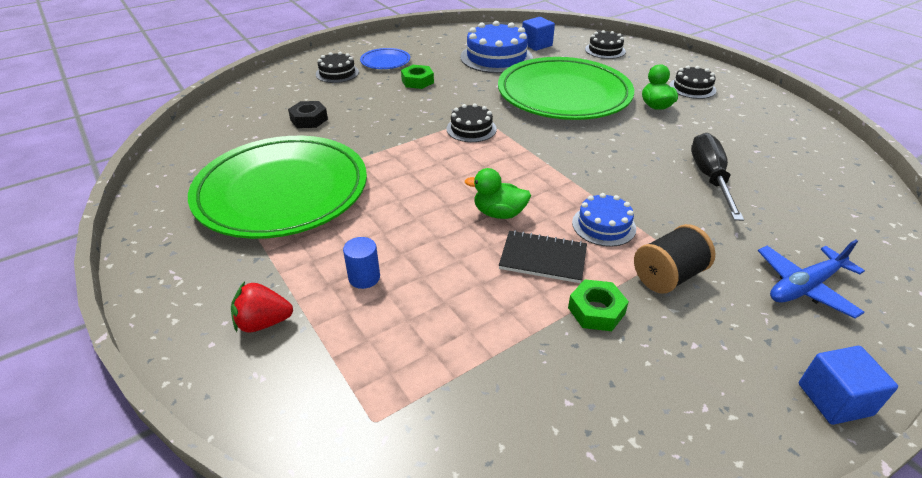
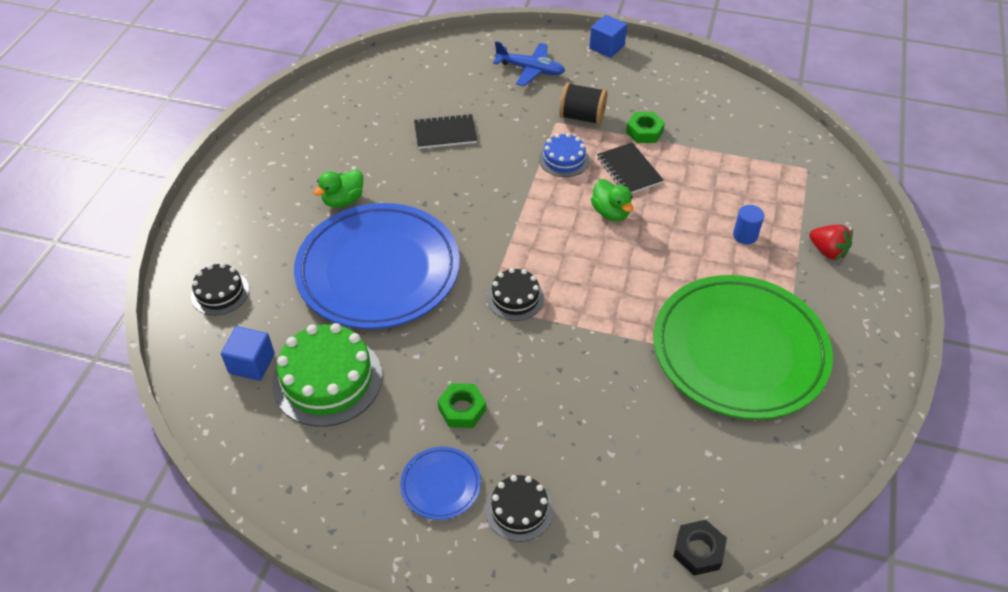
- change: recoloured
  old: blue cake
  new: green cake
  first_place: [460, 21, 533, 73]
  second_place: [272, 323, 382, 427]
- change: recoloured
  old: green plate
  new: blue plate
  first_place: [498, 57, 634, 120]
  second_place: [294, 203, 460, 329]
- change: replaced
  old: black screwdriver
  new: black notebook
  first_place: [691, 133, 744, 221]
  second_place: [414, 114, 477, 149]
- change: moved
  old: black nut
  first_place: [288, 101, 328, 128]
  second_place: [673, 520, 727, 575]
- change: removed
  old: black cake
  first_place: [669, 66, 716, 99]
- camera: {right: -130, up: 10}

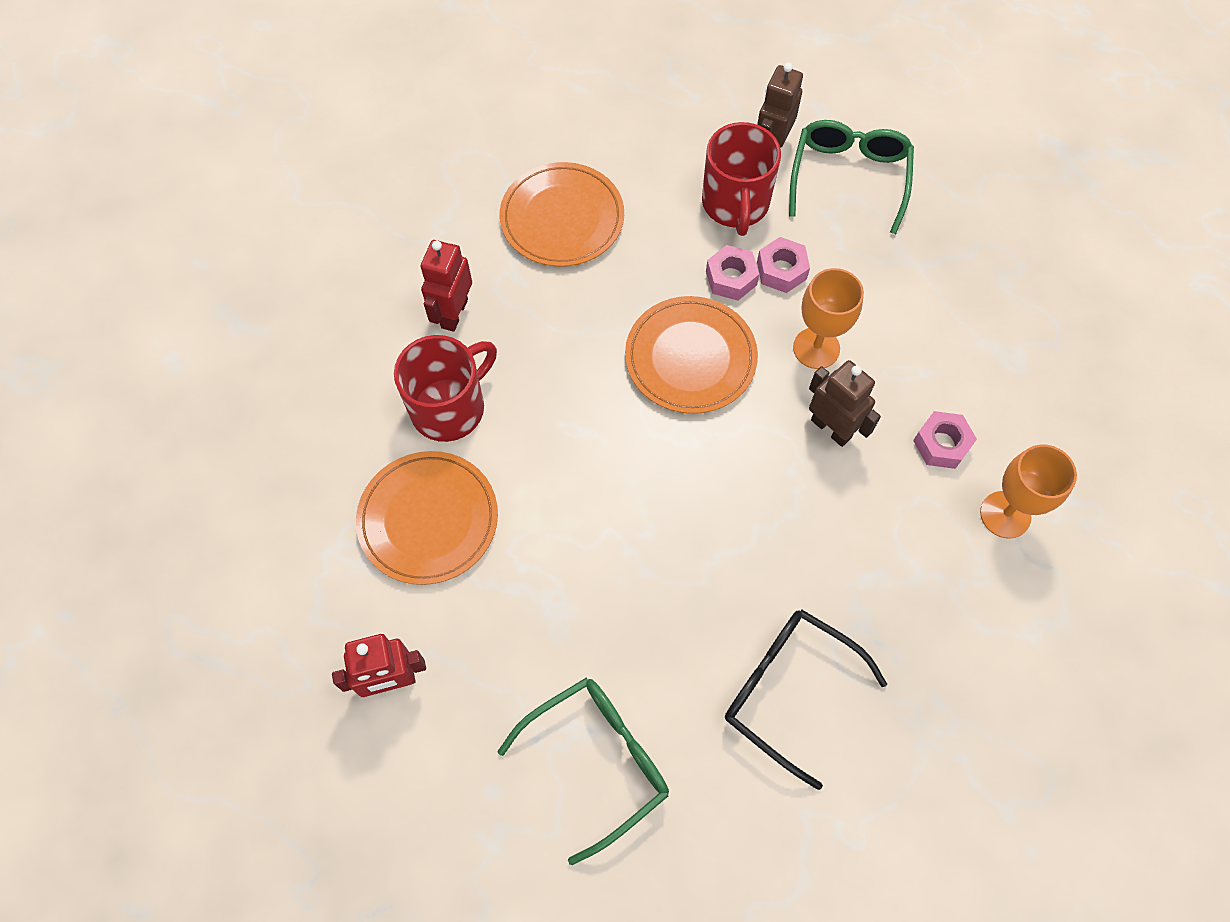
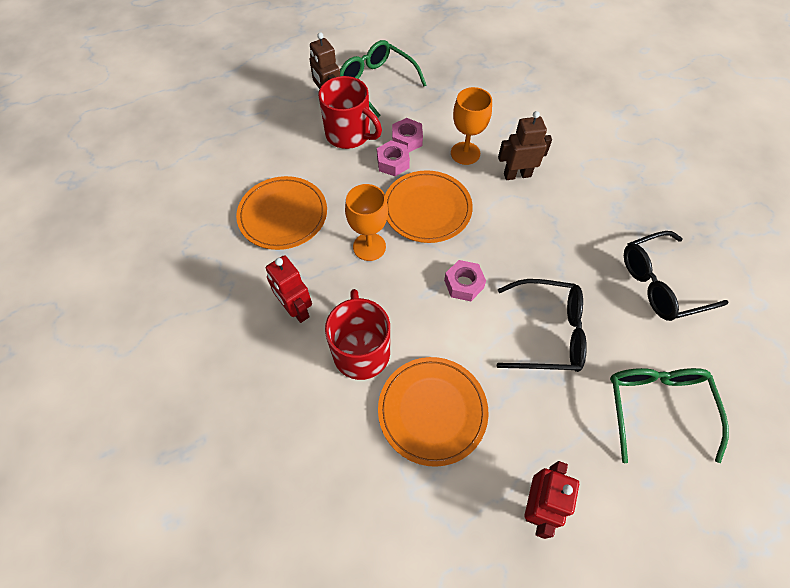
- change: moved
  old: orange goblet
  first_place: [980, 444, 1077, 538]
  second_place: [345, 184, 388, 261]
- change: moved
  old: pink nut
  first_place: [913, 411, 977, 469]
  second_place: [444, 260, 486, 301]
- change: added
  new: black glasses
  second_place: [497, 279, 587, 372]
- camera: {right: -55, up: -5}

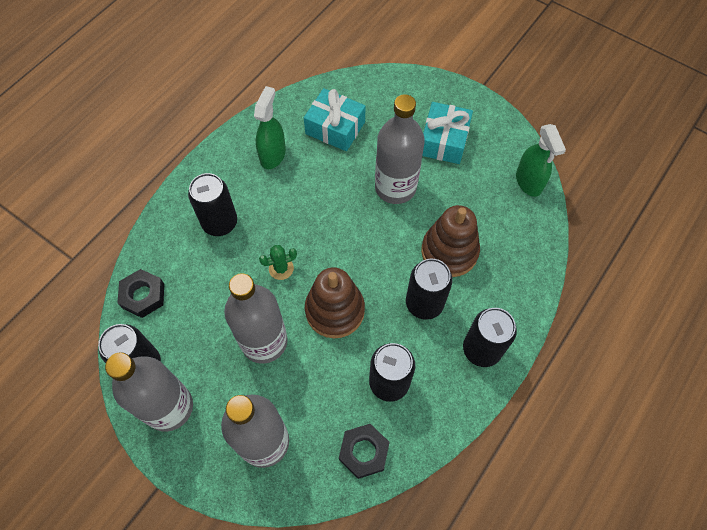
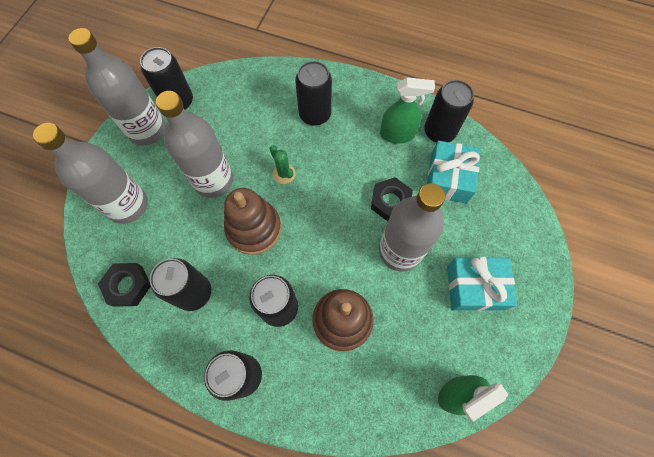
- change: moved
  old: black nut
  first_place: [117, 269, 164, 318]
  second_place: [371, 177, 413, 221]
- change: added
  new: black can
  second_place: [424, 80, 474, 143]
- camera: {right: 75, up: 5}

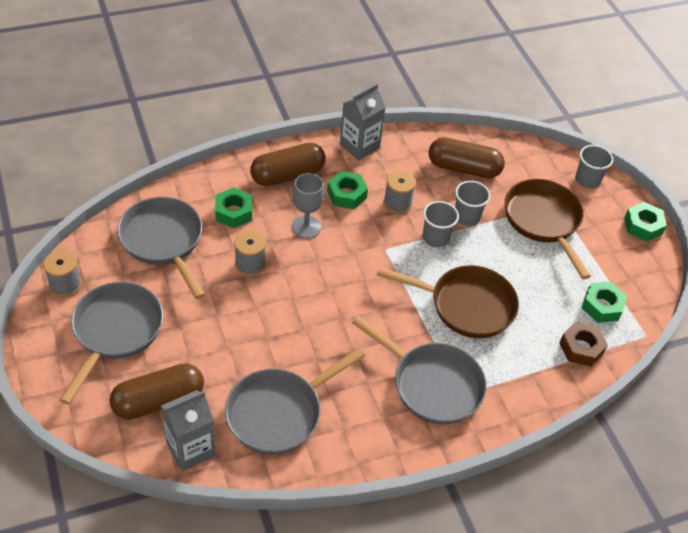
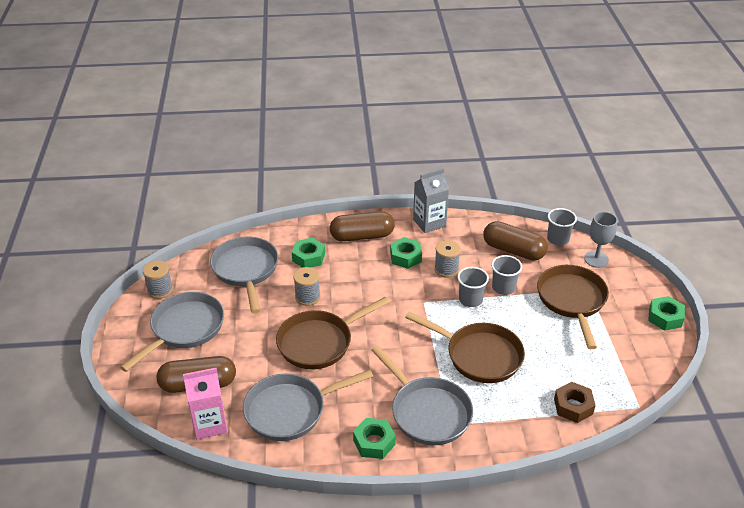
- change: recoloured
  old: grey carton
  new: pink carton
  first_place: [161, 390, 216, 471]
  second_place: [183, 368, 228, 439]
- change: added
  new: brown pan
  second_place: [276, 297, 390, 369]
- change: moved
  old: green nut
  first_place: [582, 282, 627, 323]
  second_place: [353, 418, 396, 459]
- change: moved
  old: grey cup
  first_place: [575, 145, 613, 189]
  second_place: [547, 208, 577, 245]
- change: moved
  old: grey goblet
  first_place: [292, 173, 324, 238]
  second_place: [584, 212, 618, 268]
- camera: {right: 20, up: -10}

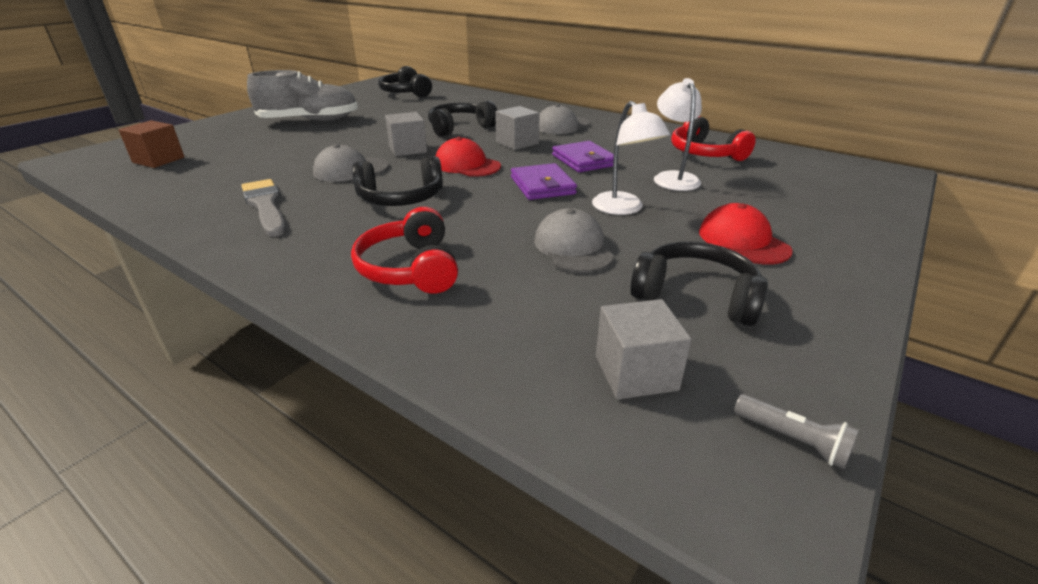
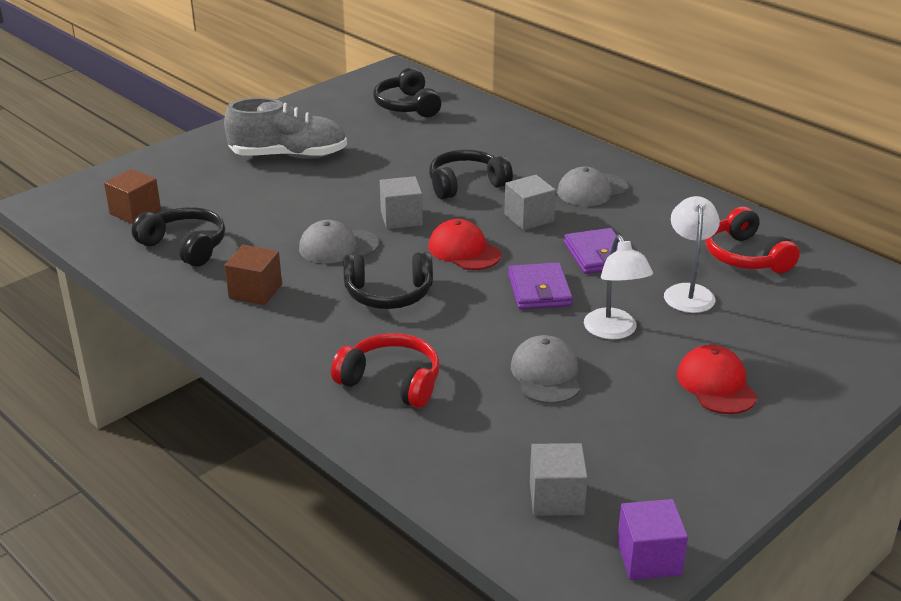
- change: moved
  old: black headphones
  first_place: [630, 241, 768, 326]
  second_place: [132, 207, 225, 267]
- change: replaced
  old: grey brush
  new: brown cube
  first_place: [241, 179, 286, 237]
  second_place: [225, 245, 282, 305]
- change: turned
  old: red headphones
  first_place: [351, 207, 458, 294]
  second_place: [331, 333, 440, 408]
  degrees: 120
- change: replaced
  old: grey flashlight
  new: purple cube
  first_place: [734, 394, 859, 469]
  second_place: [617, 499, 688, 580]
- camera: {right: 10, up: 0}

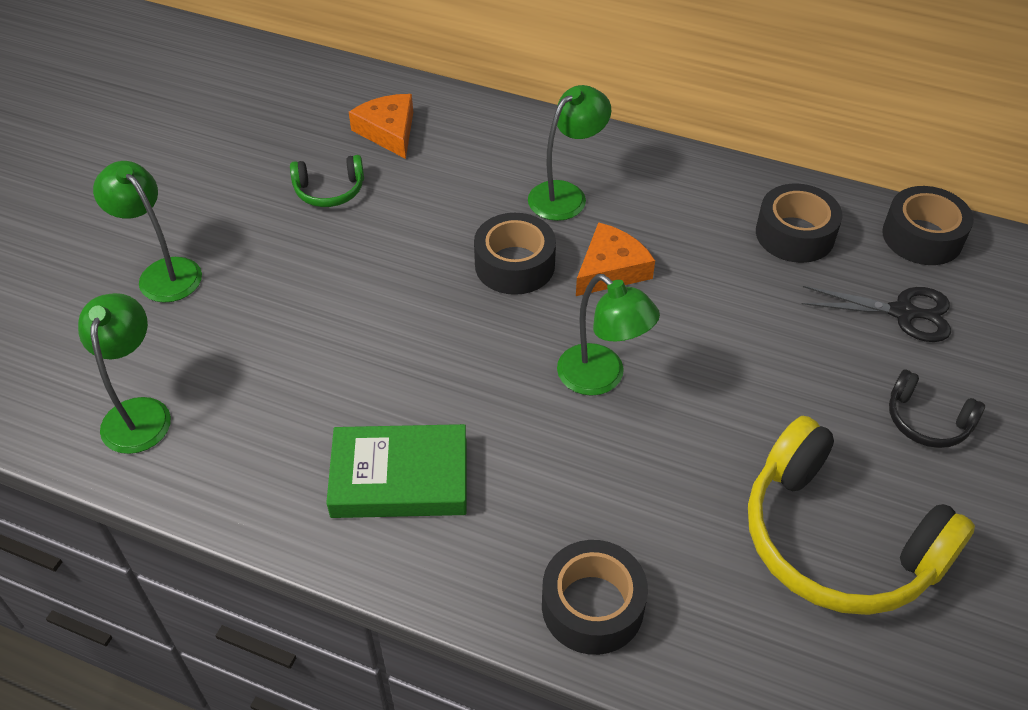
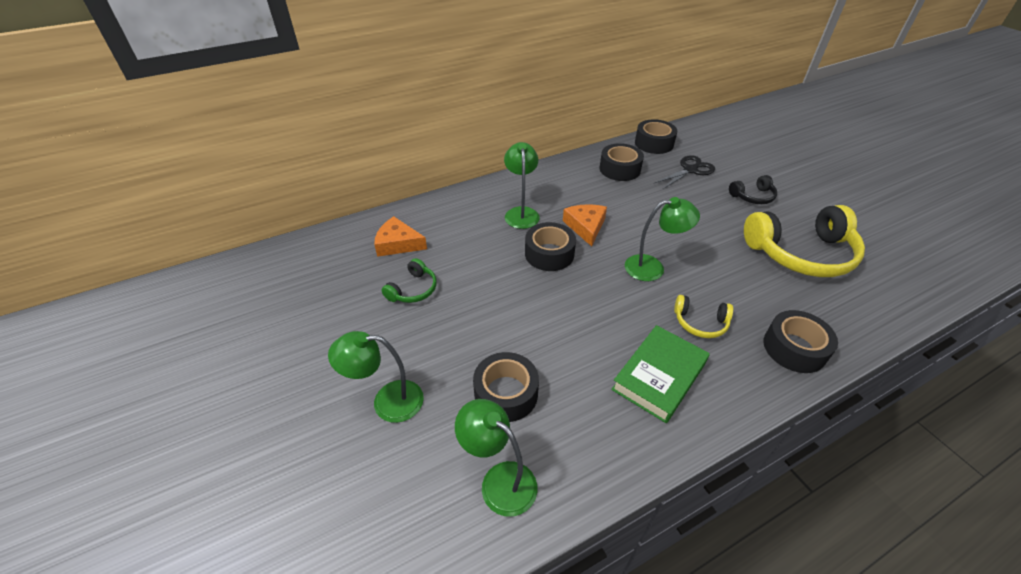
- change: added
  new: black tape
  second_place: [473, 352, 539, 422]
- change: added
  new: yellow headphones
  second_place: [674, 295, 733, 338]
- camera: {right: -50, up: -5}

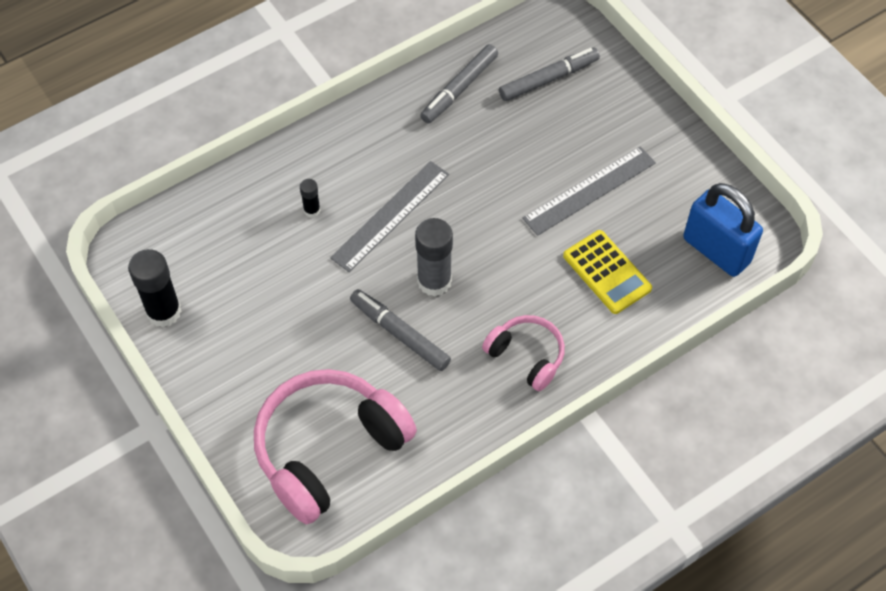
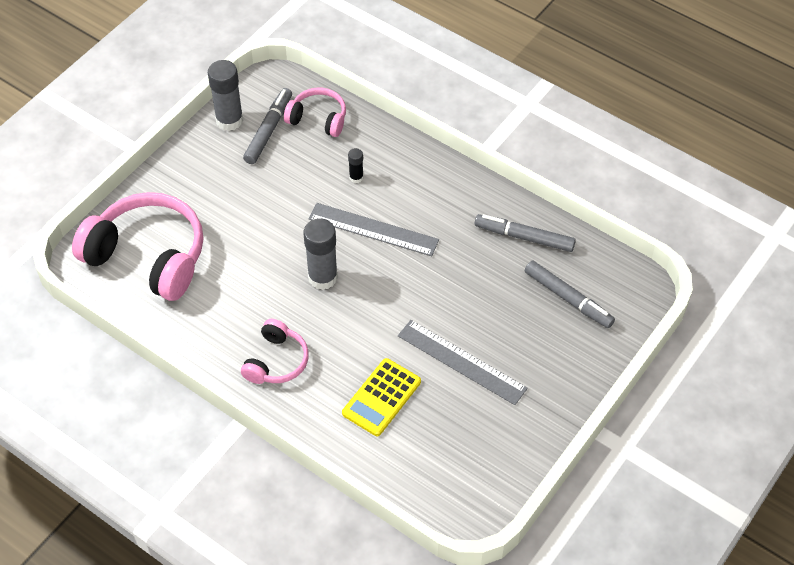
- change: recoloured
  old: black glue stick
  new: grey glue stick
  first_place: [128, 249, 181, 327]
  second_place: [208, 60, 244, 131]
- change: moved
  old: grey marker
  first_place: [350, 289, 451, 371]
  second_place: [243, 88, 292, 164]
- change: added
  new: pink headphones
  second_place: [284, 87, 346, 137]
- change: removed
  old: blue padlock
  first_place: [683, 183, 763, 277]
- camera: {right: 70, up: -5}

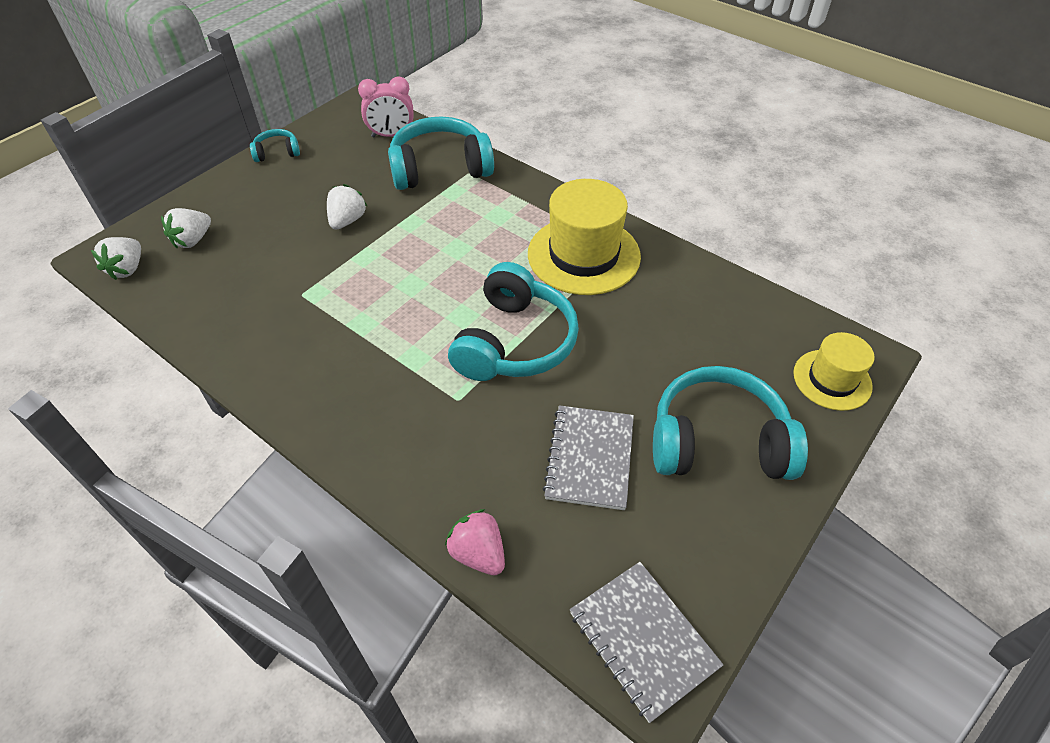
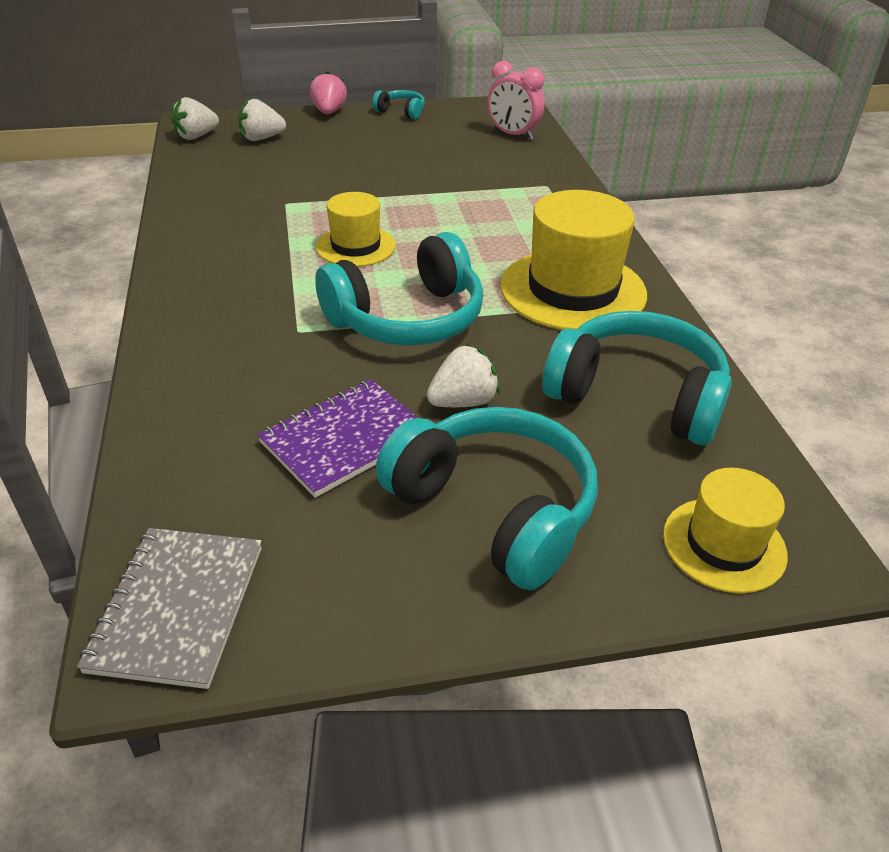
- change: recoloured
  old: grey notebook
  new: purple notebook
  first_place: [542, 405, 634, 510]
  second_place: [257, 379, 418, 498]
- change: moved
  old: pink strawberry
  first_place: [445, 509, 505, 575]
  second_place: [310, 71, 347, 114]
- change: added
  new: yellow hat
  second_place: [316, 192, 396, 267]
- change: moved
  old: white strawberry
  first_place: [327, 184, 367, 230]
  second_place: [427, 344, 500, 407]
- change: moved
  old: turquoise headphones
  first_place: [388, 116, 494, 190]
  second_place: [542, 311, 732, 445]
- camera: {right: 40, up: -10}

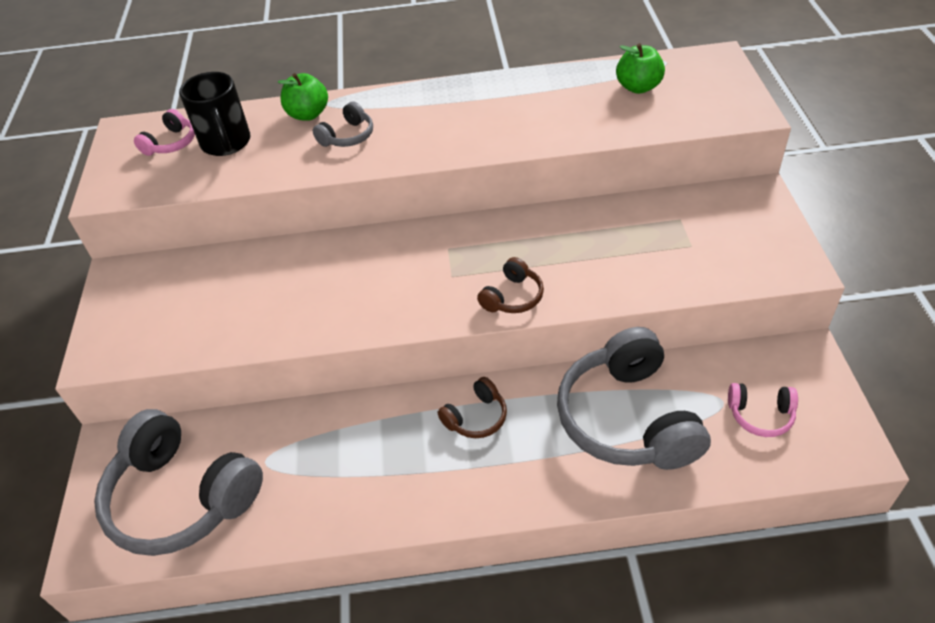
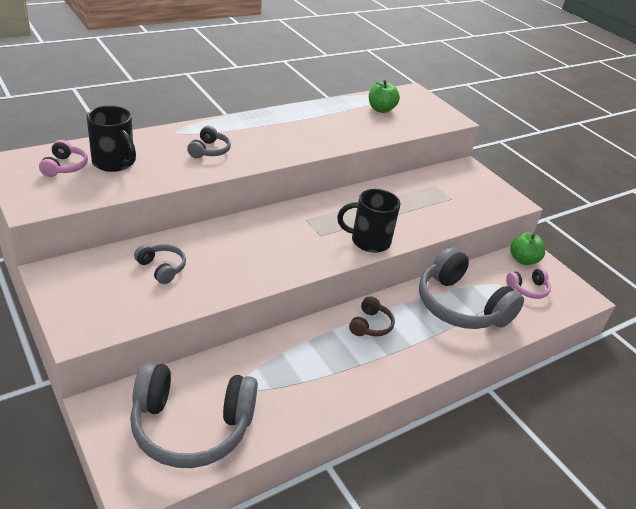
- change: added
  new: grey headphones
  second_place: [134, 244, 186, 284]
- change: replaced
  old: brown headphones
  new: black mug
  first_place: [477, 257, 544, 313]
  second_place: [337, 189, 400, 253]
- change: moved
  old: green apple
  first_place: [278, 73, 328, 121]
  second_place: [510, 232, 545, 265]
- camera: {right: -35, up: -10}

